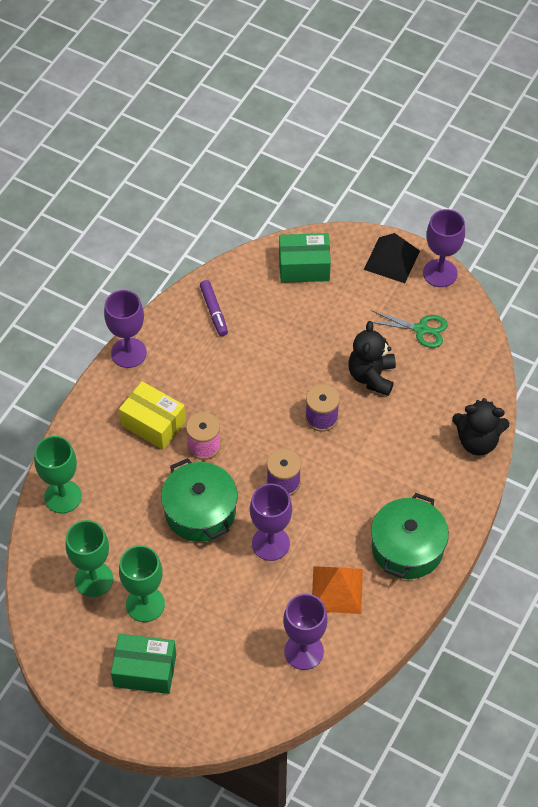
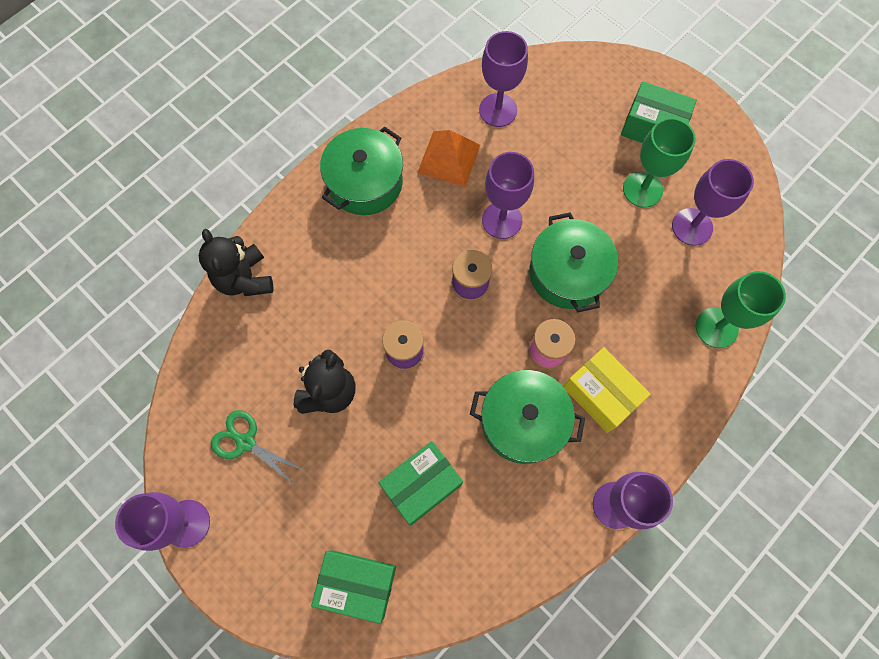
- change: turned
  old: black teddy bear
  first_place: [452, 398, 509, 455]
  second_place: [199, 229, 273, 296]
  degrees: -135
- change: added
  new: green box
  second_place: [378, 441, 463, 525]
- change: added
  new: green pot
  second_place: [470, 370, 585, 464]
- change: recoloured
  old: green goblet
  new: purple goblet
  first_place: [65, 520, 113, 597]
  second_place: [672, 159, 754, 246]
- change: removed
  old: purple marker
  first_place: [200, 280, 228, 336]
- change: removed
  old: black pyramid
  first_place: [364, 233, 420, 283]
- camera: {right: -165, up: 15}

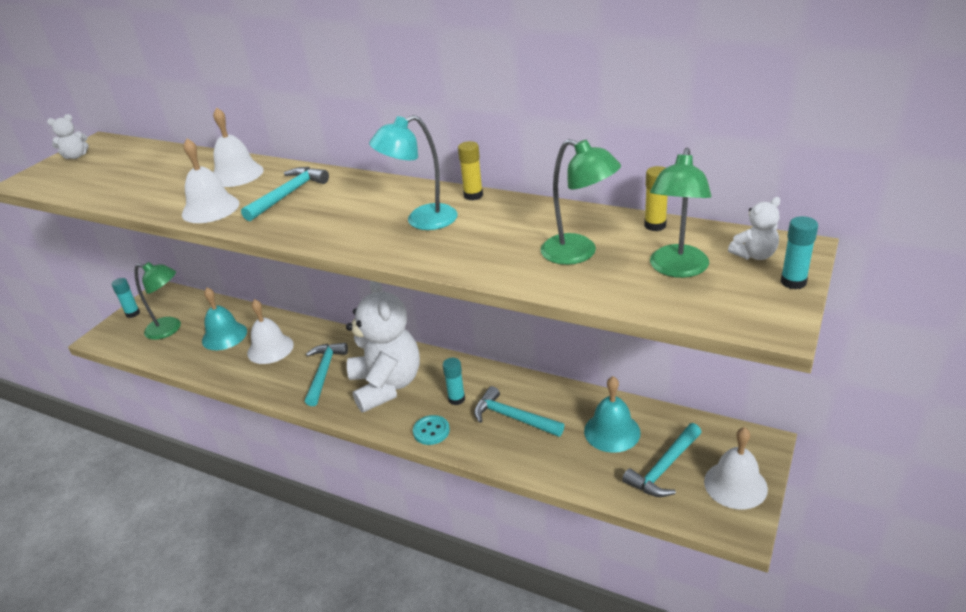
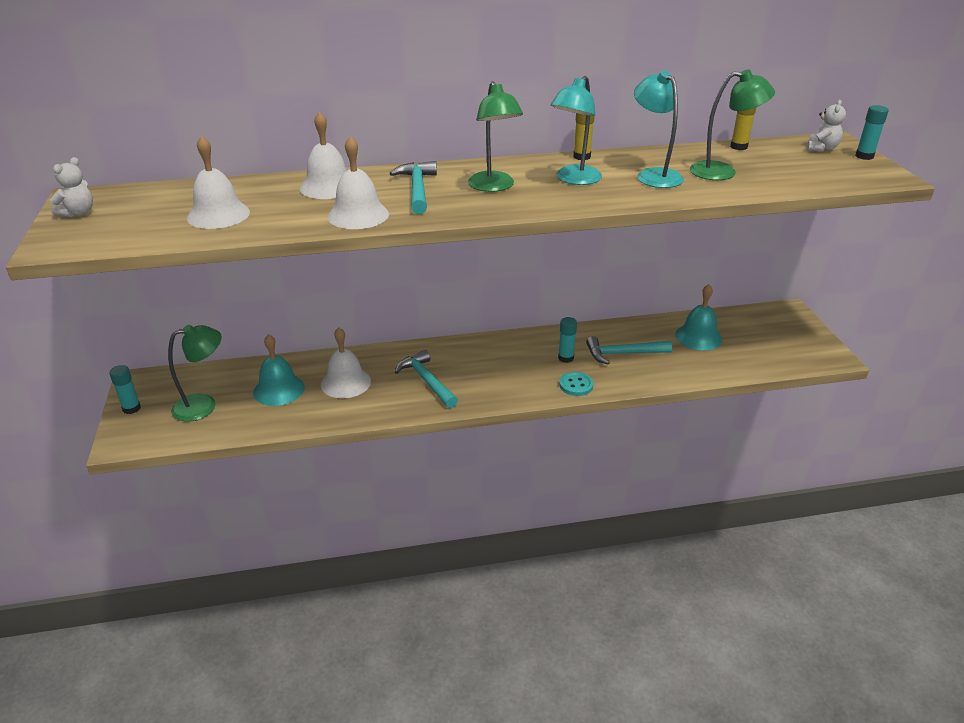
- change: moved
  old: white bell
  first_place: [704, 427, 768, 510]
  second_place: [187, 135, 250, 229]
- change: moved
  old: green lamp
  first_place: [650, 148, 711, 278]
  second_place: [468, 81, 523, 192]
- change: added
  new: turquoise lamp
  second_place: [634, 70, 684, 188]
- change: removed
  old: white teddy bear
  first_place: [346, 281, 420, 412]
- change: removed
  old: turquoise hammer
  first_place: [622, 423, 701, 497]
- camera: {right: -40, up: 0}

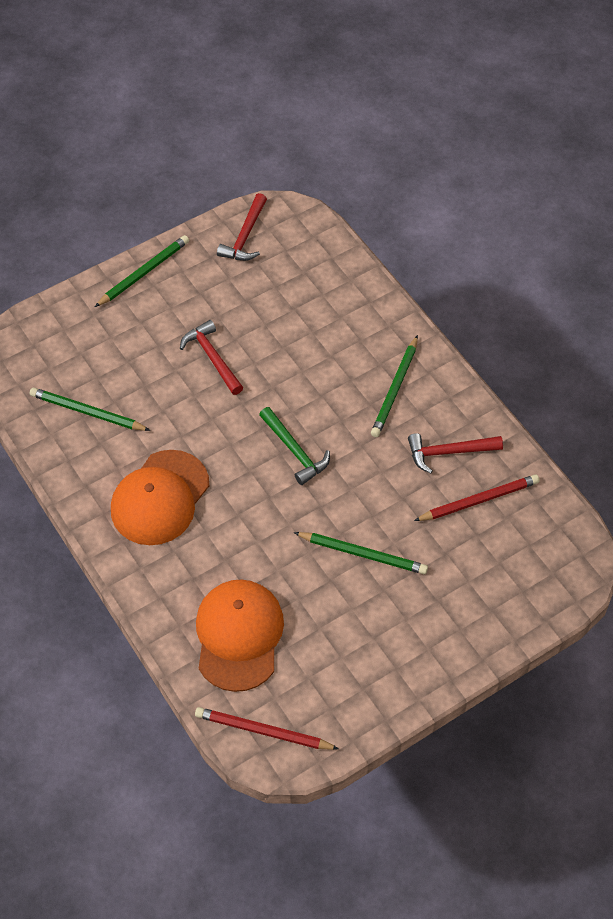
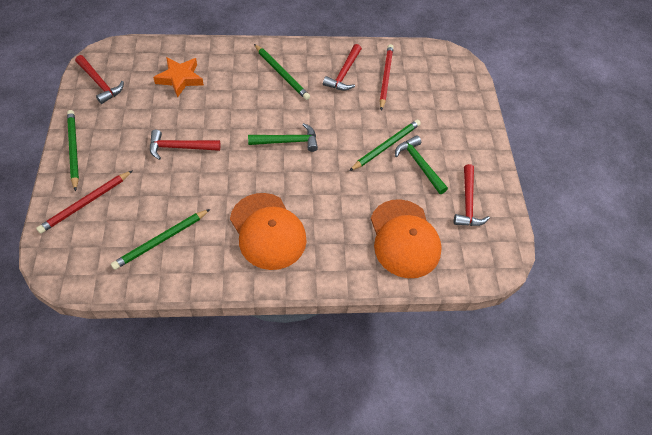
- change: moved
  old: red pencil
  first_place: [195, 707, 339, 750]
  second_place: [36, 170, 133, 234]
- change: added
  new: orange star
  second_place: [153, 57, 204, 98]
- change: turned
  old: orange cap
  first_place: [196, 579, 284, 692]
  second_place: [371, 199, 442, 278]
  degrees: -135
- change: added
  new: green hammer
  second_place: [395, 135, 448, 194]
- change: added
  new: red hammer
  second_place: [454, 164, 490, 226]
- camera: {right: -65, up: 0}

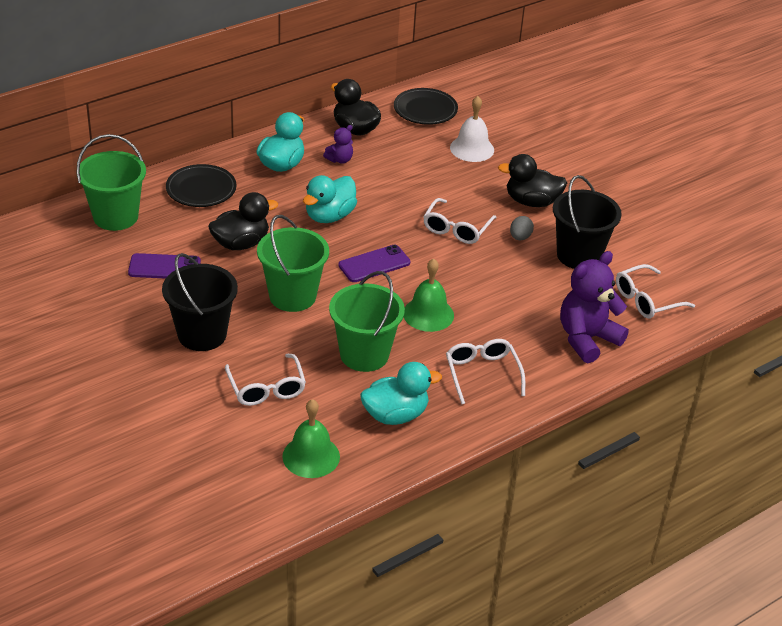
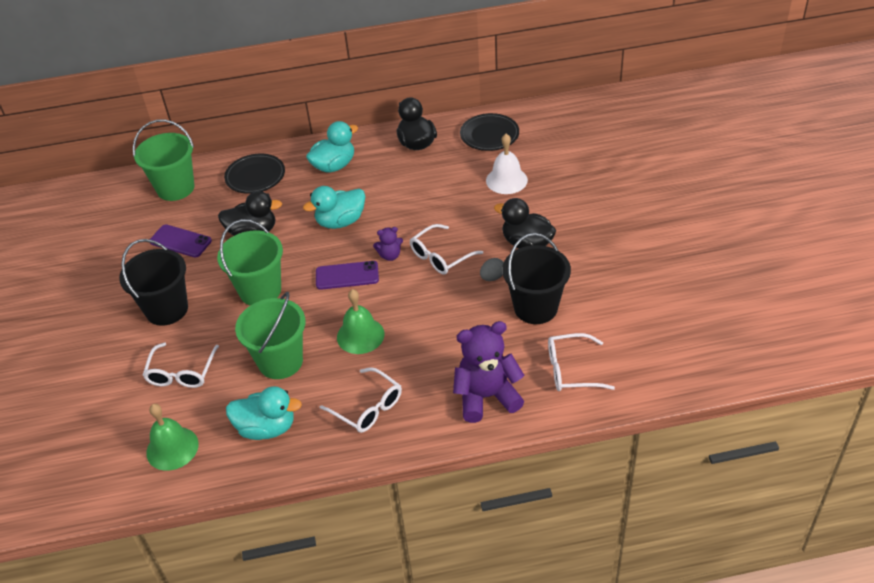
- change: turned
  old: white glasses
  first_place: [446, 339, 525, 404]
  second_place: [320, 367, 402, 433]
  degrees: 120
- change: moved
  old: purple teddy bear
  first_place: [323, 125, 353, 164]
  second_place: [373, 227, 403, 261]
- camera: {right: 30, up: 5}

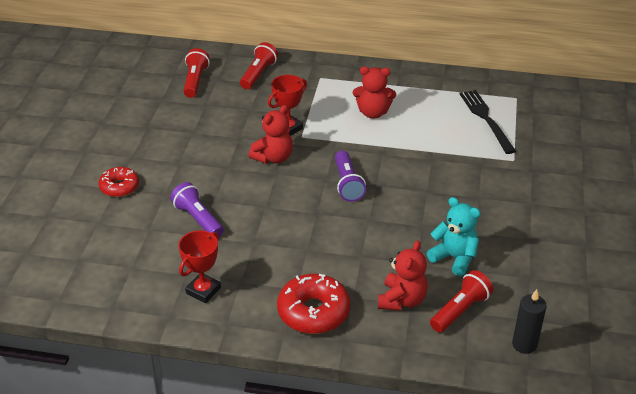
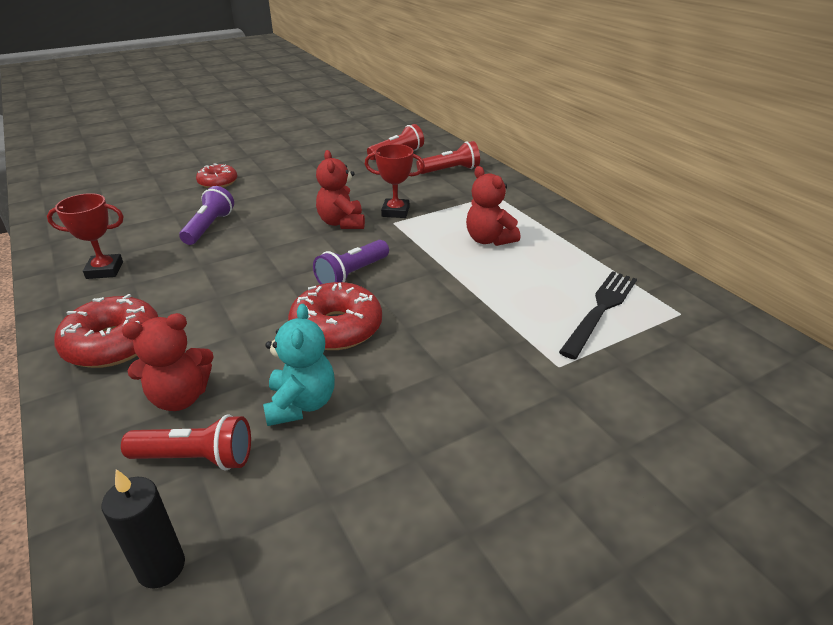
- change: added
  new: red donut
  second_place: [288, 282, 382, 350]
- change: turned
  old: red teddy bear
  first_place: [248, 105, 293, 164]
  second_place: [316, 150, 365, 229]
  degrees: 75
- camera: {right: 50, up: -5}

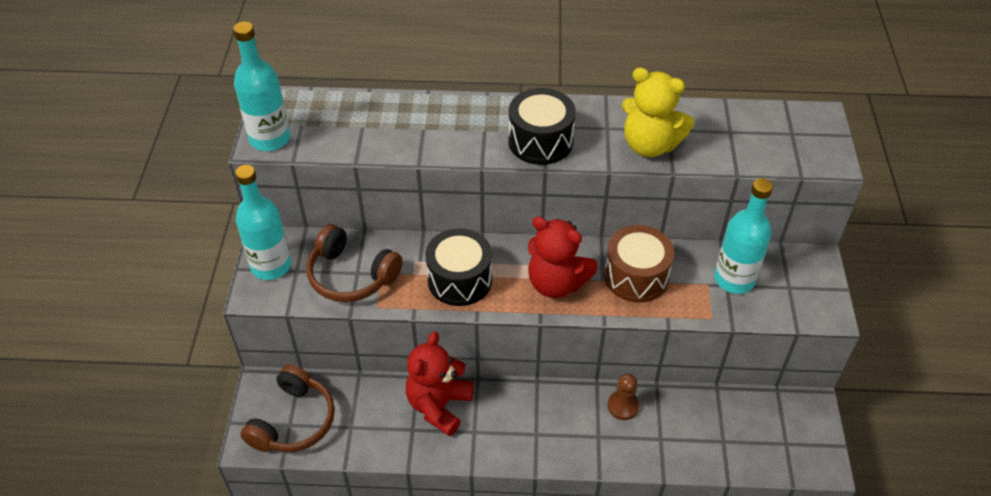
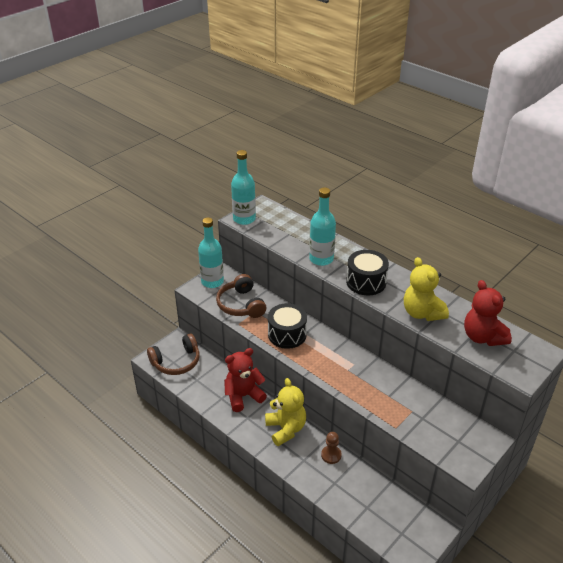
- change: added
  new: yellow teddy bear
  second_place: [265, 378, 306, 446]
- change: moved
  old: turquoise bottle
  first_place: [714, 178, 773, 294]
  second_place: [309, 187, 336, 266]
- change: moved
  old: red teddy bear
  first_place: [528, 216, 598, 298]
  second_place: [464, 280, 512, 346]
- change: removed
  old: brown drum
  first_place: [604, 225, 674, 303]
- camera: {right: 40, up: -10}

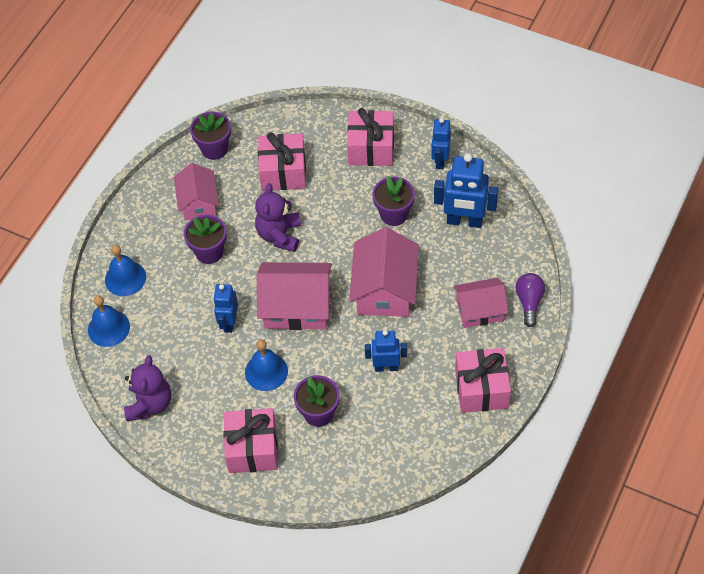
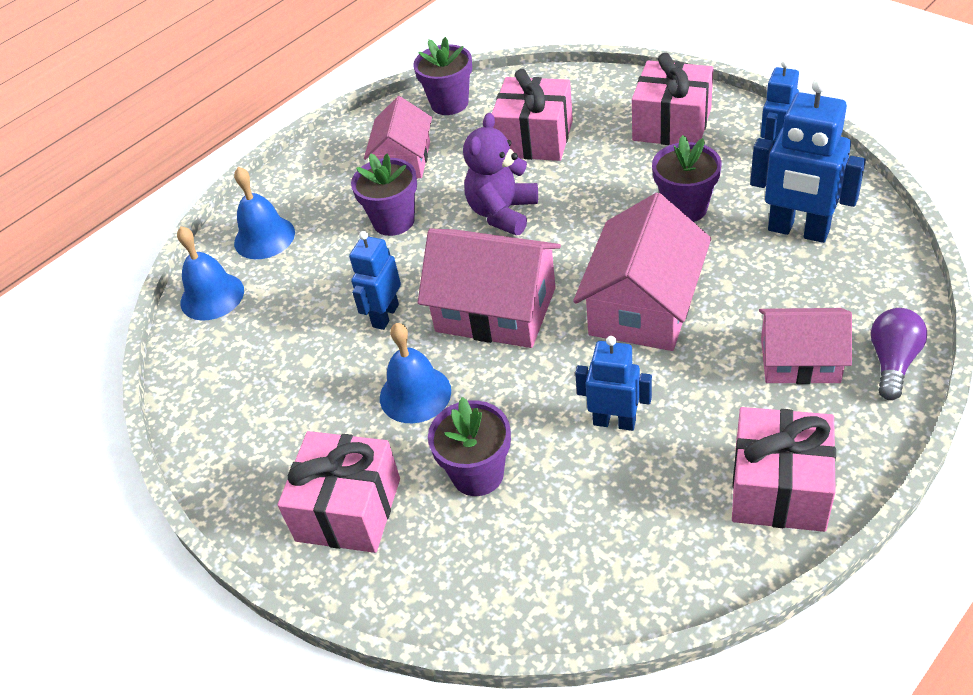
- change: removed
  old: purple teddy bear
  first_place: [124, 355, 171, 421]
- camera: {right: 20, up: -10}

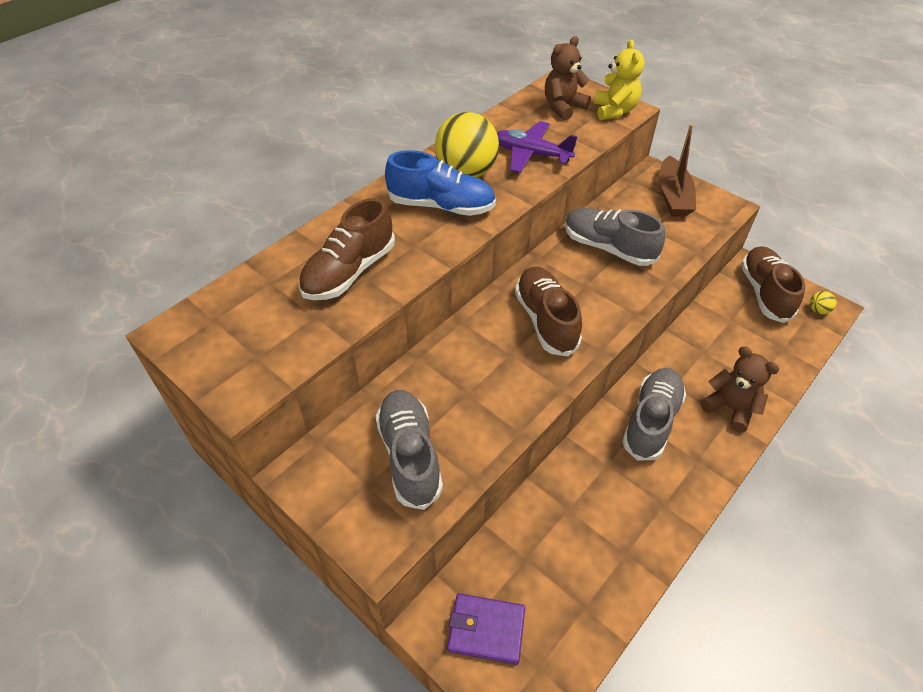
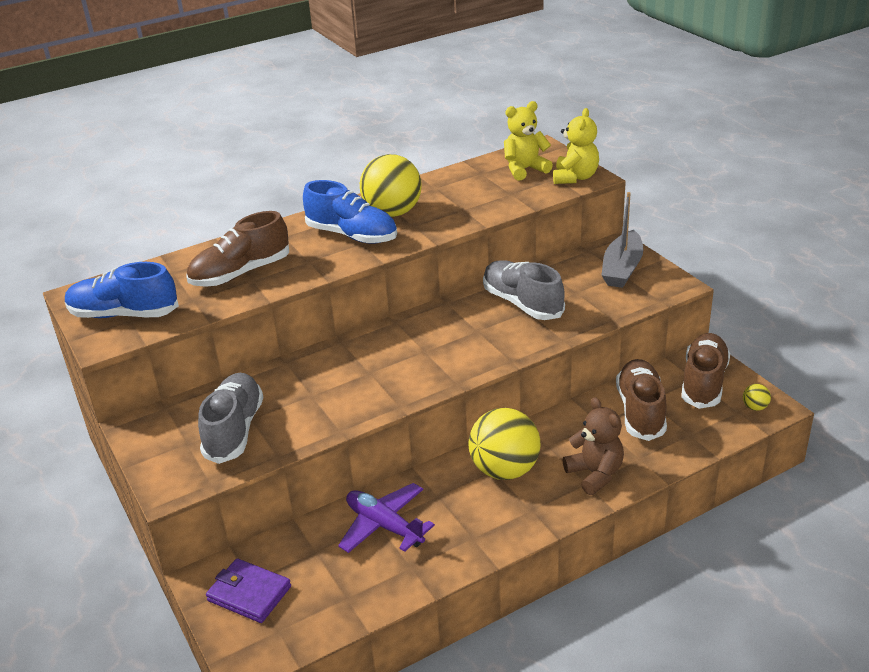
- change: added
  new: blue shoe
  second_place: [65, 262, 179, 318]
- change: moved
  old: purple plane
  first_place: [497, 121, 578, 173]
  second_place: [338, 483, 435, 553]
- change: replaced
  old: grey shoe
  new: yellow ball
  first_place: [622, 368, 686, 461]
  second_place: [469, 408, 541, 480]
- change: recoloured
  old: brown teddy bear
  new: yellow teddy bear
  first_place: [545, 36, 591, 120]
  second_place: [504, 101, 553, 181]
- change: recoloured
  old: brown boat
  new: grey boat
  first_place: [659, 124, 696, 217]
  second_place: [601, 192, 643, 288]
- change: moved
  old: brown shoe
  first_place: [515, 267, 582, 356]
  second_place: [616, 359, 667, 441]
- camera: {right: 20, up: -15}

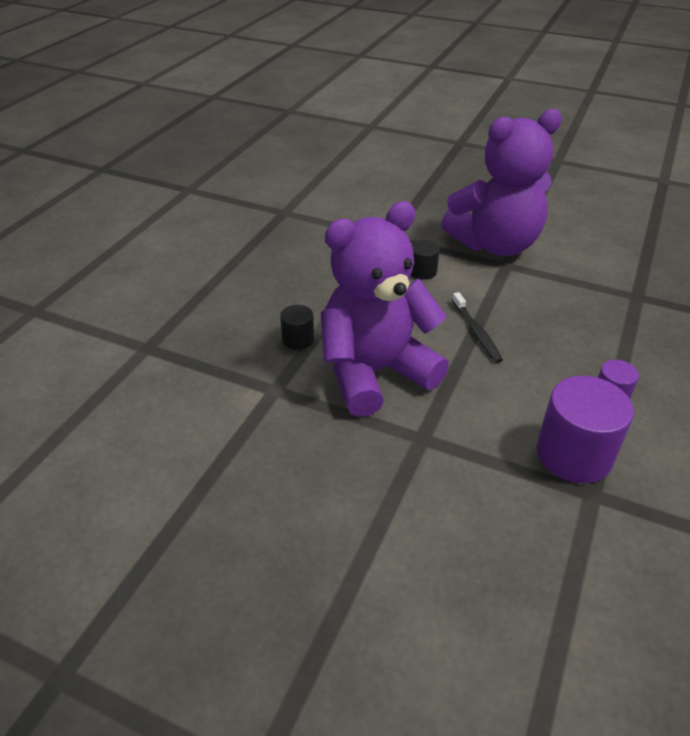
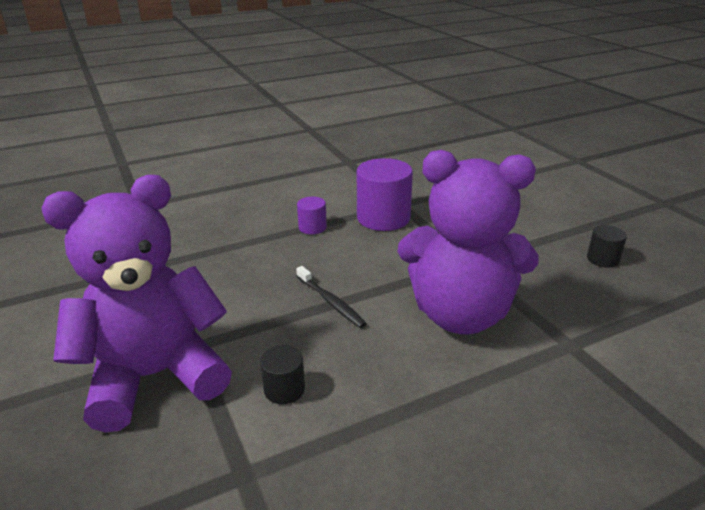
- change: turned
  old: purple teddy bear
  first_place: [441, 109, 562, 256]
  second_place: [42, 175, 232, 433]
  degrees: -45
- change: turned
  old: black toothbrush
  first_place: [452, 292, 503, 363]
  second_place: [296, 266, 367, 328]
  degrees: 120
- change: moved
  old: black cylinder
  first_place: [280, 305, 314, 350]
  second_place: [587, 225, 627, 268]
- camera: {right: -140, up: -10}

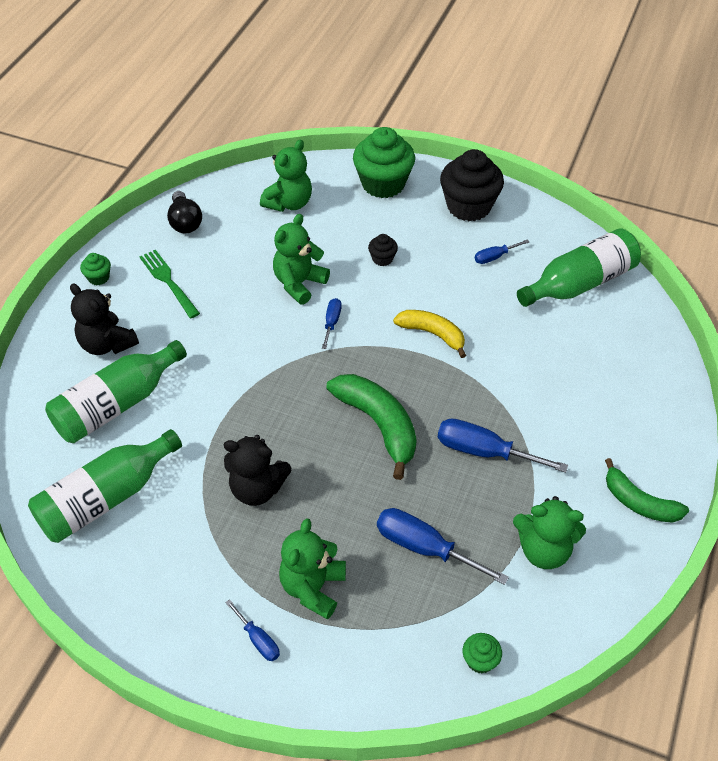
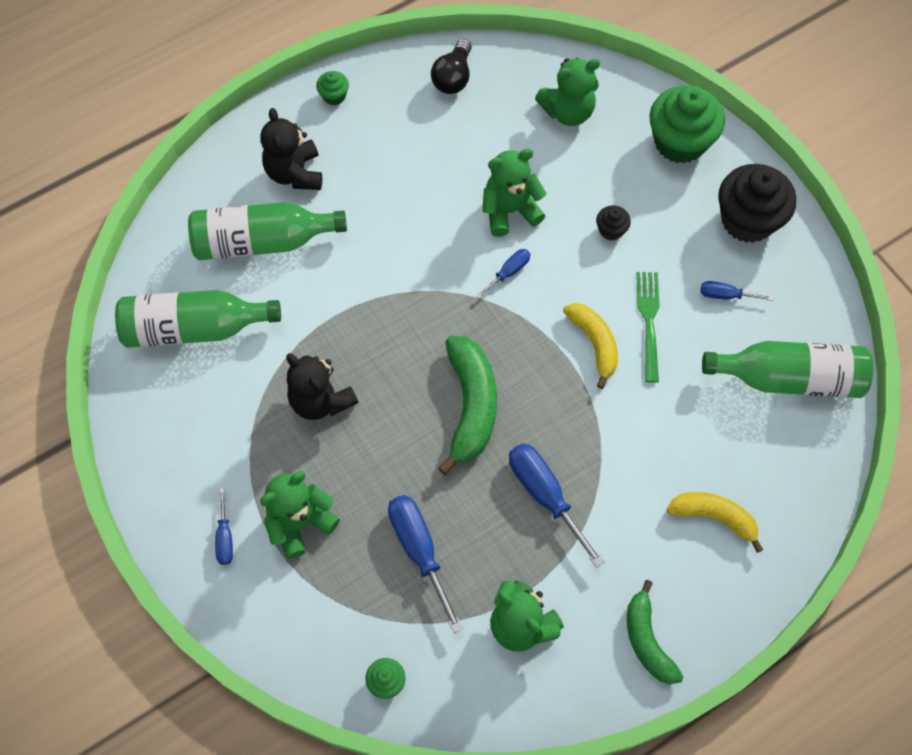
- change: moved
  old: green fork
  first_place: [140, 250, 200, 318]
  second_place: [636, 272, 660, 383]
- change: added
  new: yellow banana
  second_place: [666, 492, 763, 553]
- camera: {right: 35, up: 15}

